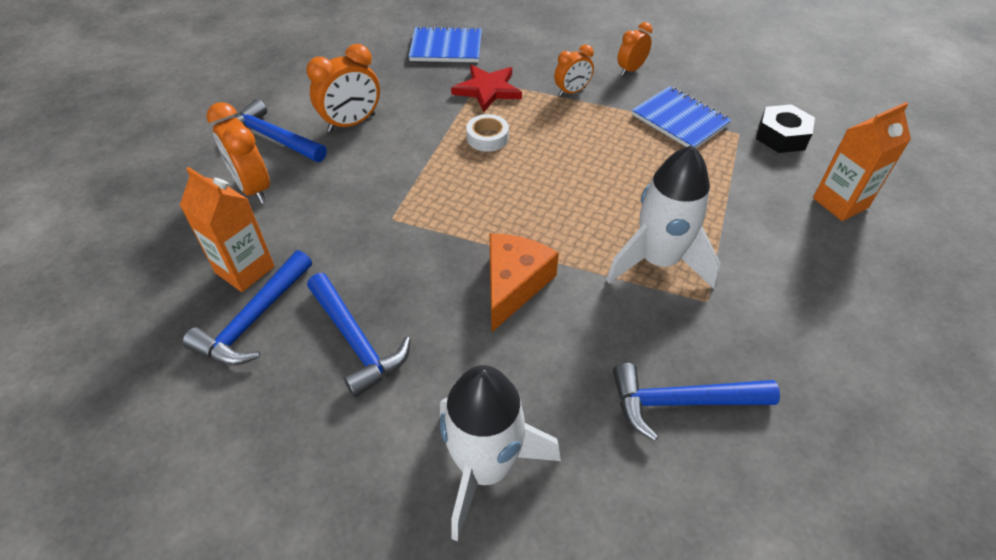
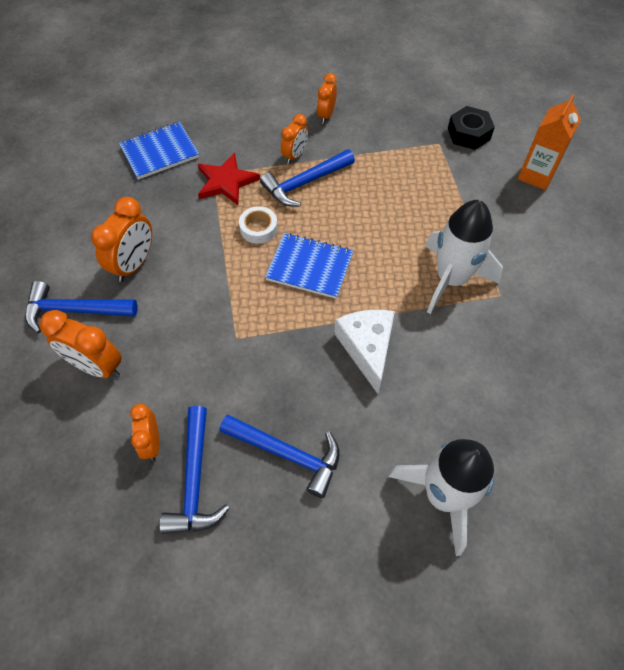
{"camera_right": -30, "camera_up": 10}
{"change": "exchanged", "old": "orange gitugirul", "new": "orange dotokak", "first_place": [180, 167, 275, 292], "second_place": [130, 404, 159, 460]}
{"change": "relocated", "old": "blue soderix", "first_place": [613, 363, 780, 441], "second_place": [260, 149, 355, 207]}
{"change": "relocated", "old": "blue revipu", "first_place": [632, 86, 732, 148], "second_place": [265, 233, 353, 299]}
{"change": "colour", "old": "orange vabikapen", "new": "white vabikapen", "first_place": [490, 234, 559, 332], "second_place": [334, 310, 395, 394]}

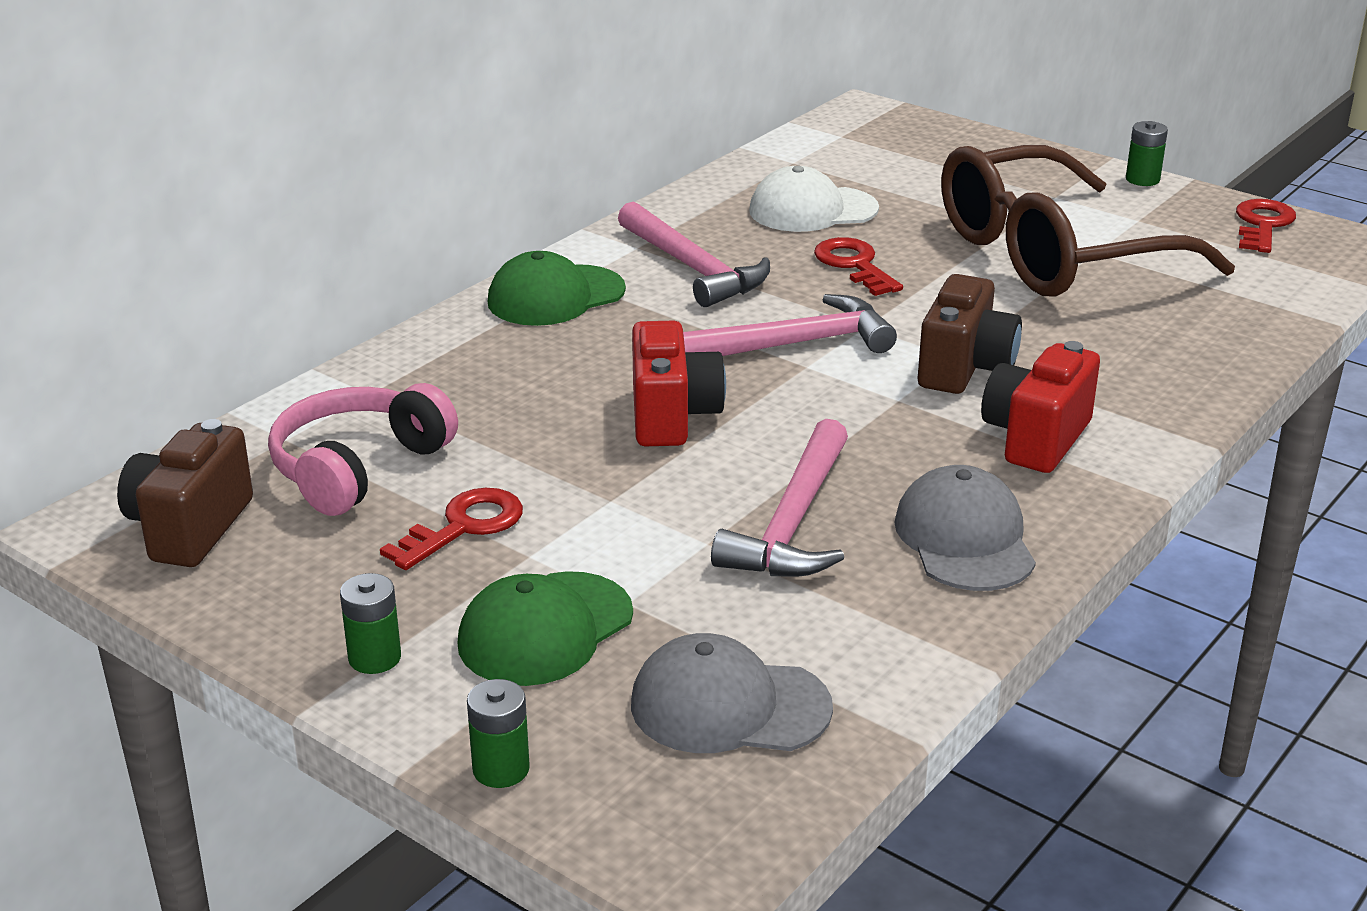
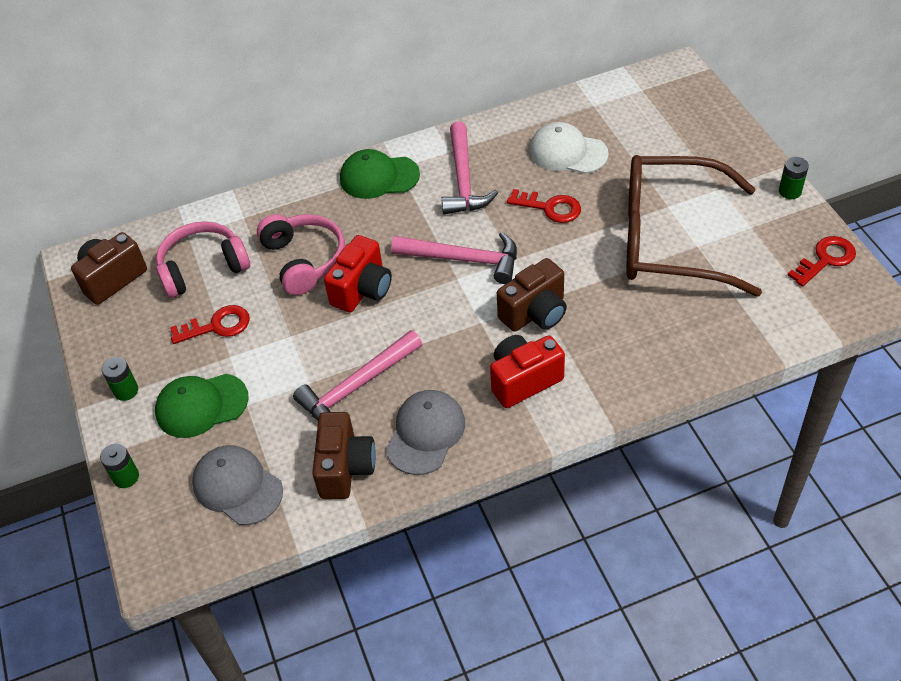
{"camera_right": 35, "camera_up": 20}
{"change": "appeared", "new": "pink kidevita", "second_place": [257, 214, 345, 295]}
{"change": "appeared", "new": "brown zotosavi", "second_place": [312, 412, 376, 499]}
{"change": "spun", "old": "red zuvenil", "first_place": [814, 237, 903, 296], "second_place": [507, 189, 581, 223], "degrees": 105}

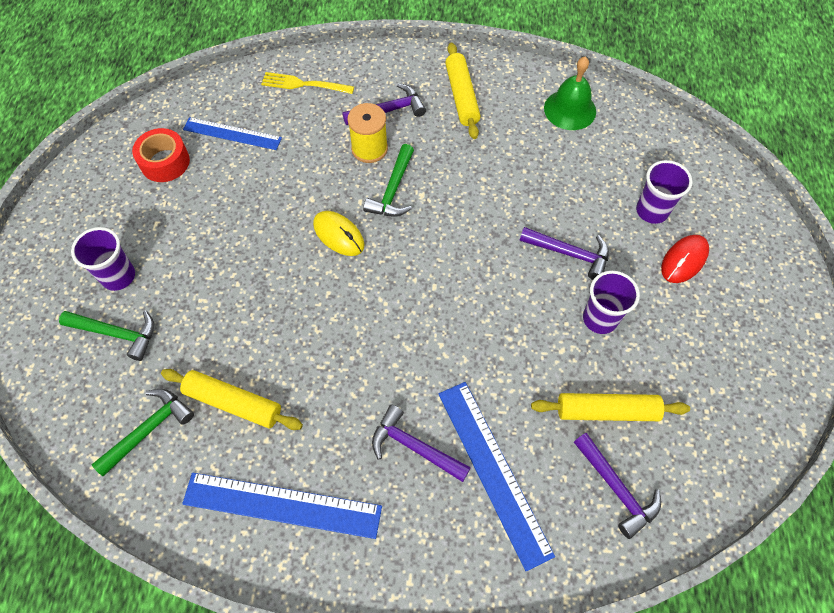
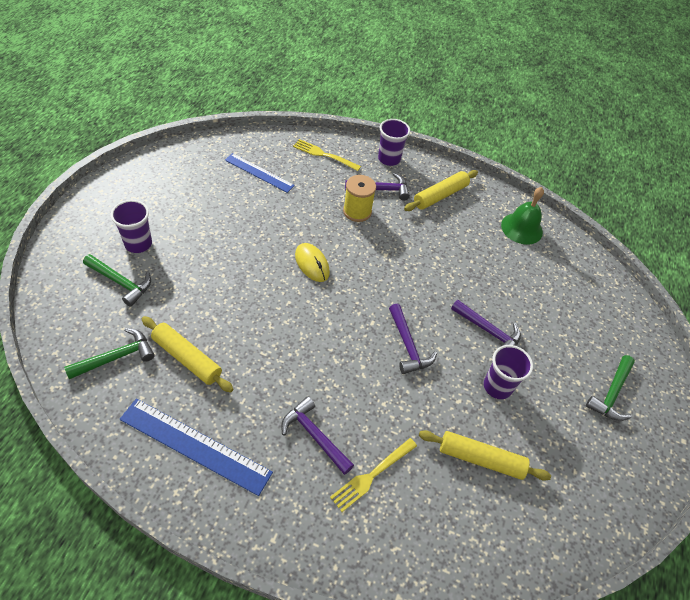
{"camera_right": 10, "camera_up": -10}
{"change": "exchanged", "old": "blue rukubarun", "new": "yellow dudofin", "first_place": [439, 382, 555, 572], "second_place": [330, 438, 417, 512]}
{"change": "relocated", "old": "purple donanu", "first_place": [636, 160, 693, 224], "second_place": [378, 119, 410, 166]}
{"change": "relocated", "old": "purple soderix", "first_place": [574, 433, 661, 539], "second_place": [389, 304, 437, 374]}
{"change": "spun", "old": "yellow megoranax", "first_place": [445, 42, 481, 139], "second_place": [404, 170, 478, 211], "degrees": 45}
{"change": "relocated", "old": "green soderix", "first_place": [363, 144, 414, 217], "second_place": [586, 355, 635, 421]}
{"change": "missing", "old": "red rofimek", "first_place": [132, 128, 190, 182]}
{"change": "missing", "old": "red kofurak", "first_place": [661, 235, 709, 283]}

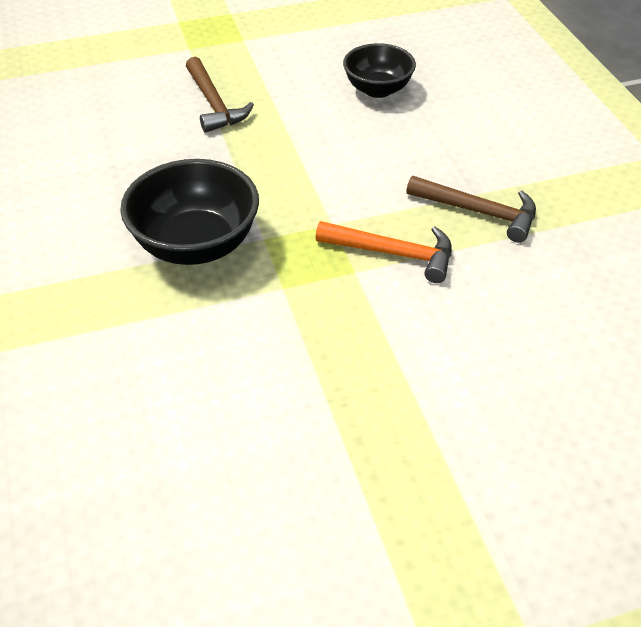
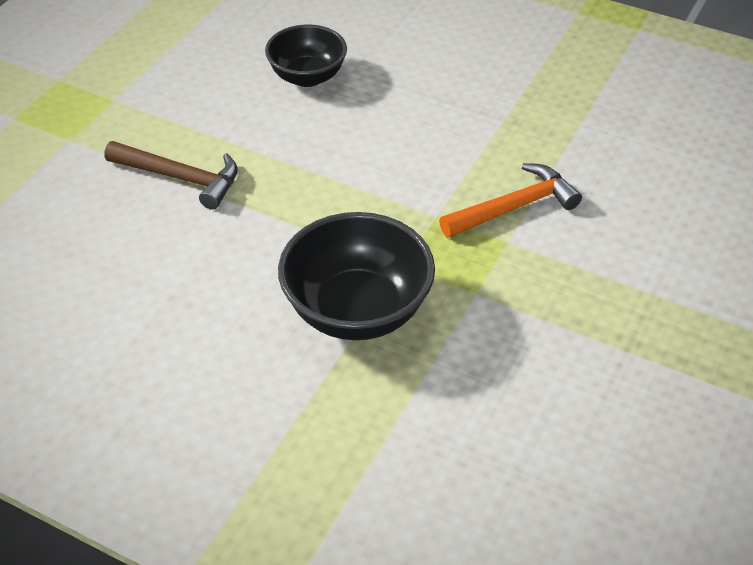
{"camera_right": -45, "camera_up": 0}
{"change": "missing", "old": "brown soderix", "first_place": [406, 176, 536, 243]}

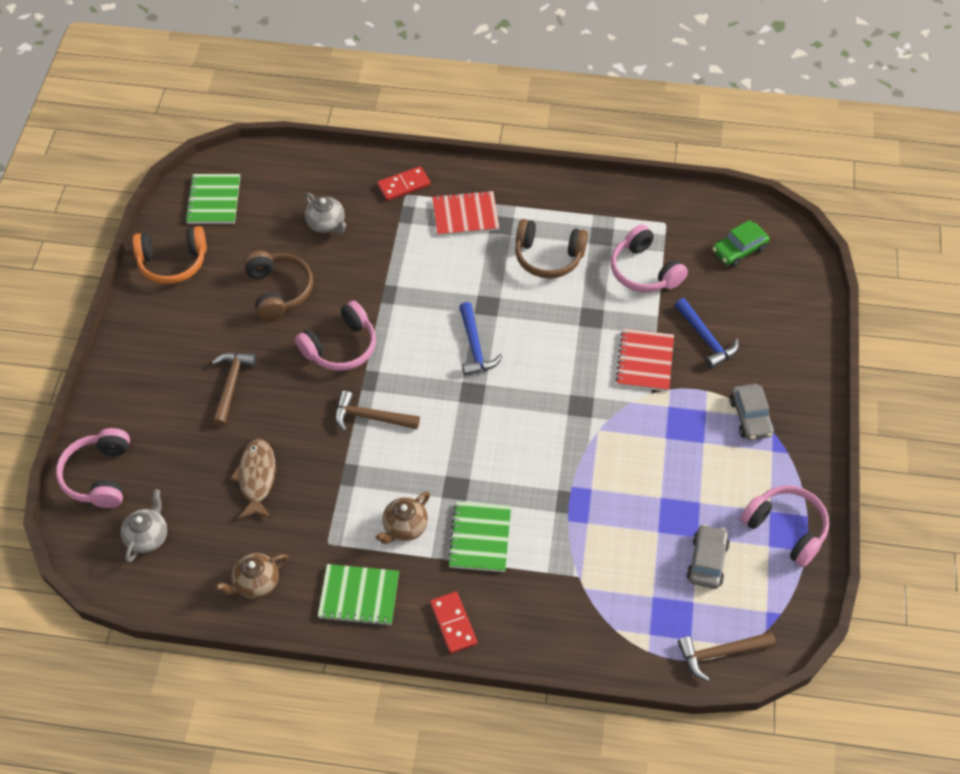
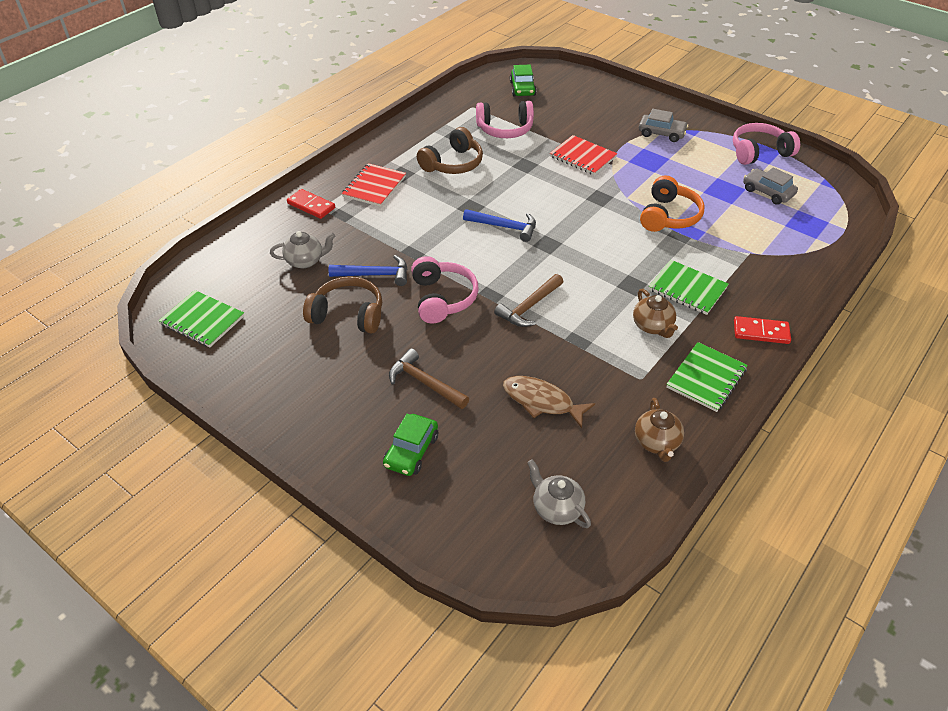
{"camera_right": -60, "camera_up": -10}
{"change": "spun", "old": "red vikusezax", "first_place": [377, 166, 430, 201], "second_place": [287, 189, 335, 219], "degrees": -60}
{"change": "relocated", "old": "blue soderix", "first_place": [675, 298, 739, 369], "second_place": [329, 255, 407, 286]}
{"change": "appeared", "new": "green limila", "second_place": [383, 414, 438, 476]}
{"change": "relocated", "old": "orange kidevita", "first_place": [132, 226, 207, 284], "second_place": [640, 176, 705, 232]}
{"change": "missing", "old": "pink kidevita", "first_place": [56, 428, 130, 508]}
{"change": "missing", "old": "brown soderix", "first_place": [678, 632, 776, 681]}

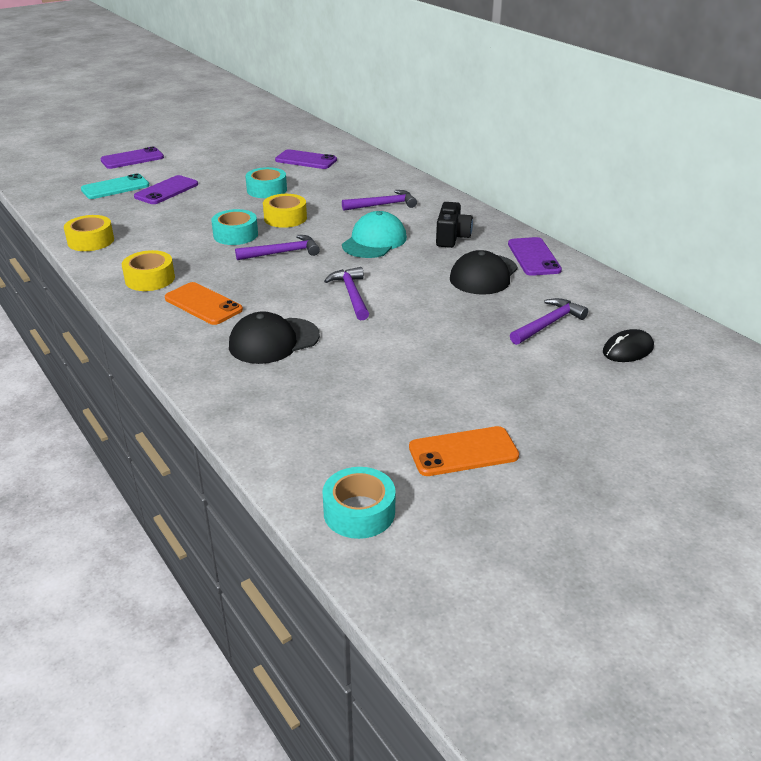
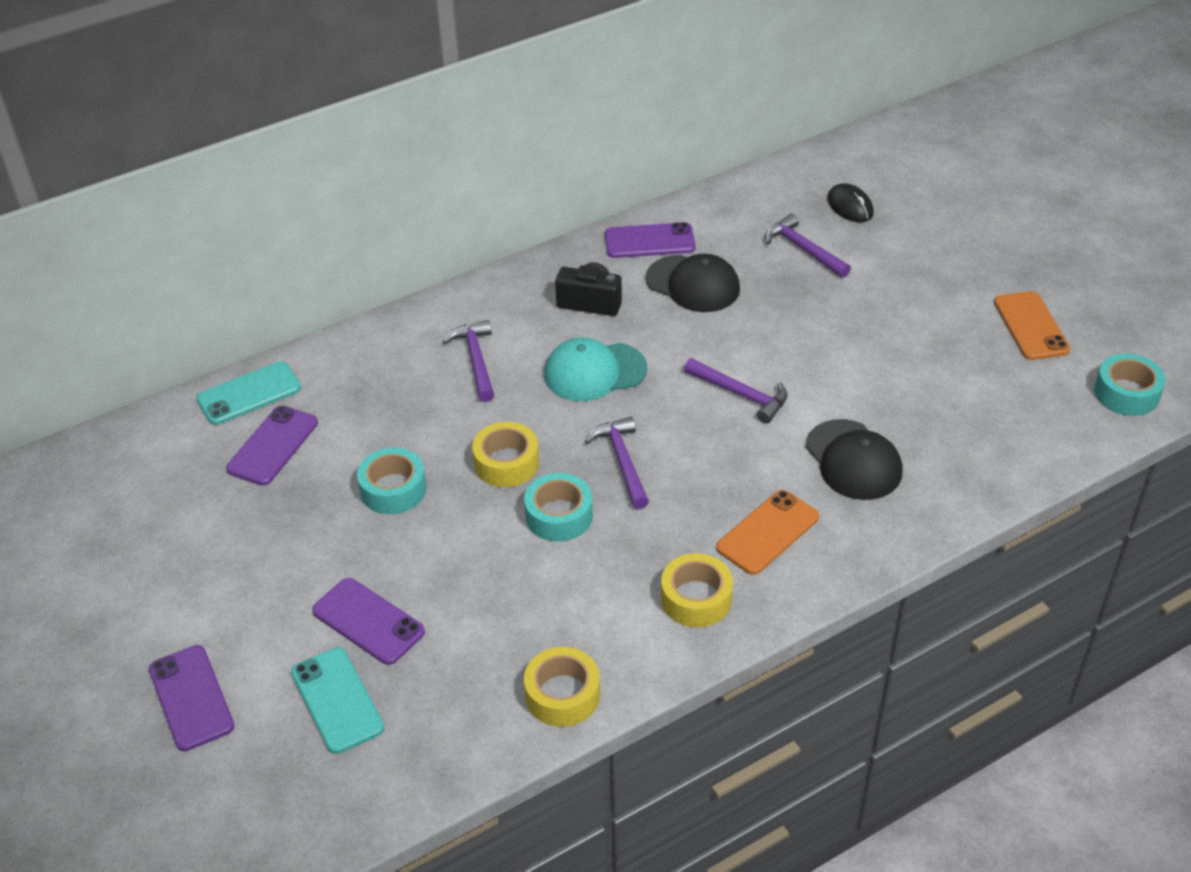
{"camera_right": -85, "camera_up": 10}
{"change": "appeared", "new": "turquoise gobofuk", "second_place": [196, 361, 301, 425]}
{"change": "spun", "old": "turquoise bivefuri", "first_place": [342, 211, 407, 258], "second_place": [544, 337, 647, 401], "degrees": -45}
{"change": "spun", "old": "purple soderix", "first_place": [324, 267, 369, 320], "second_place": [684, 358, 788, 423], "degrees": -135}

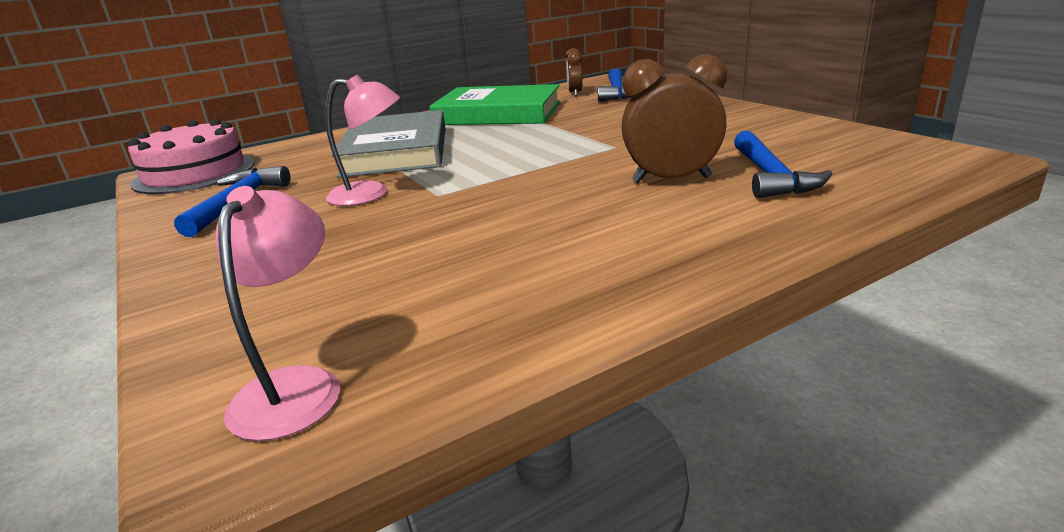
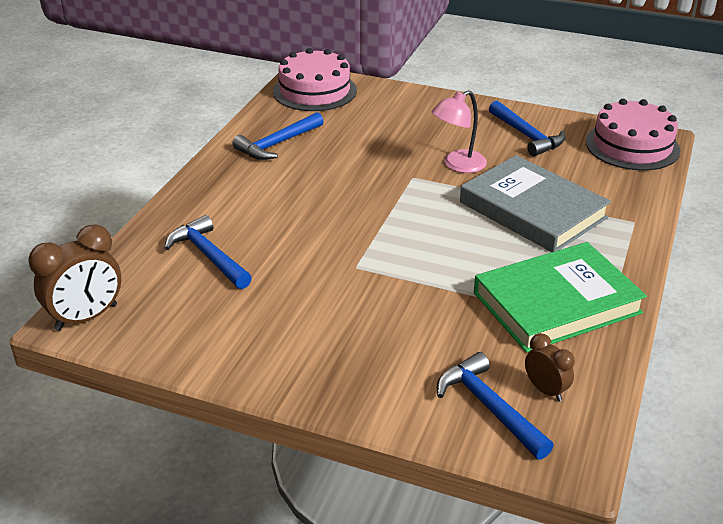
{"camera_right": 140, "camera_up": 10}
{"change": "relocated", "old": "brown dotokak", "first_place": [621, 54, 727, 183], "second_place": [28, 224, 121, 331]}
{"change": "appeared", "new": "blue soderix", "second_place": [232, 112, 324, 160]}
{"change": "exchanged", "old": "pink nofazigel", "new": "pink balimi", "first_place": [216, 186, 340, 441], "second_place": [273, 48, 357, 111]}

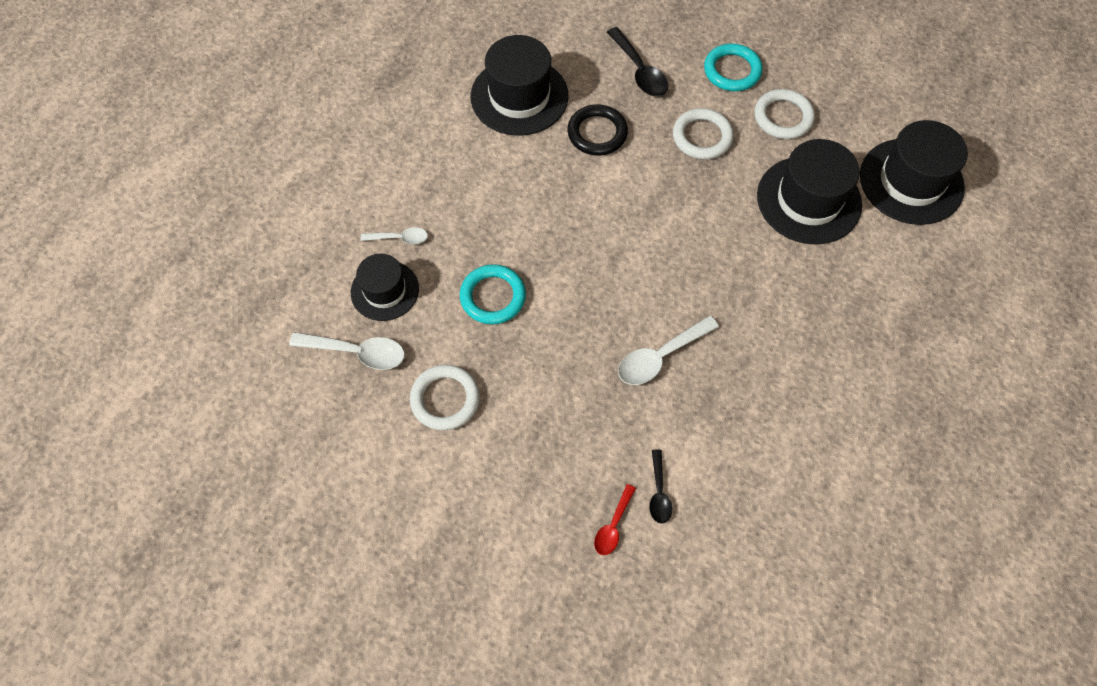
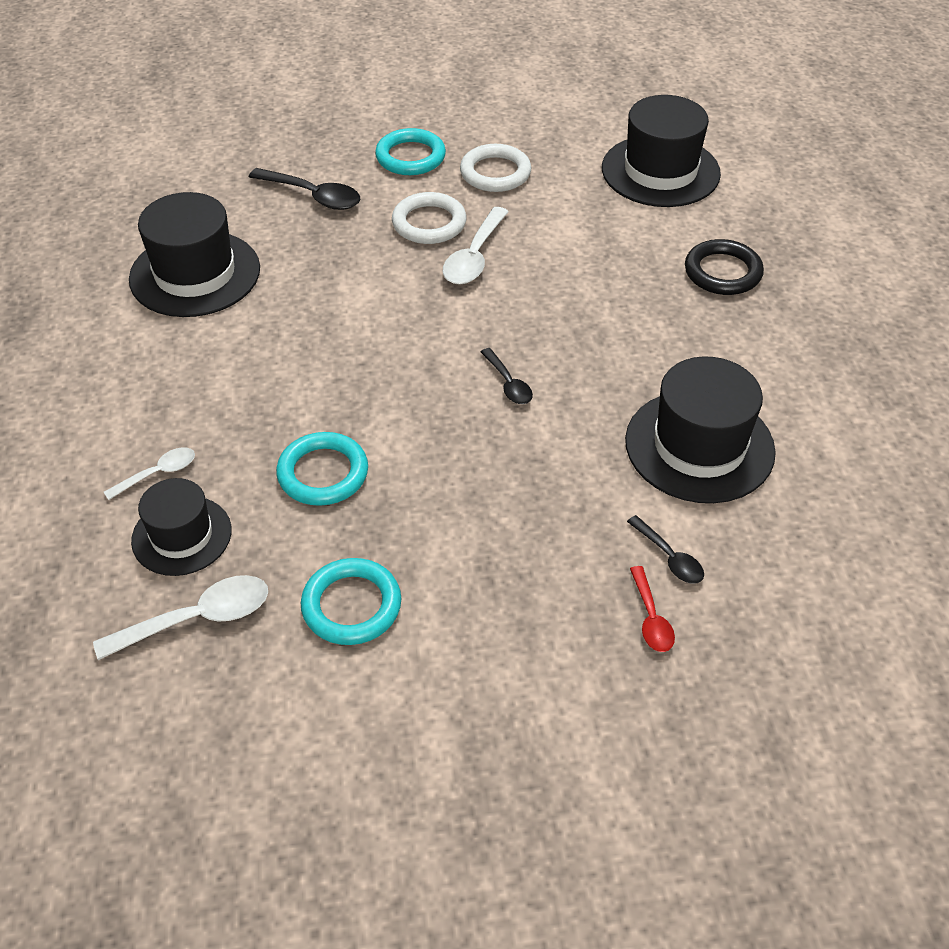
{"camera_right": -35, "camera_up": -15}
{"change": "colour", "old": "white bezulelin", "new": "turquoise bezulelin", "first_place": [410, 365, 480, 431], "second_place": [301, 558, 401, 645]}
{"change": "relocated", "old": "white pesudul", "first_place": [618, 316, 719, 385], "second_place": [443, 207, 509, 285]}
{"change": "appeared", "new": "black pesudul", "second_place": [481, 348, 533, 404]}
{"change": "relocated", "old": "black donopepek", "first_place": [757, 139, 862, 245], "second_place": [625, 356, 776, 503]}
{"change": "relocated", "old": "black bezulelin", "first_place": [567, 104, 628, 156], "second_place": [685, 239, 764, 295]}

